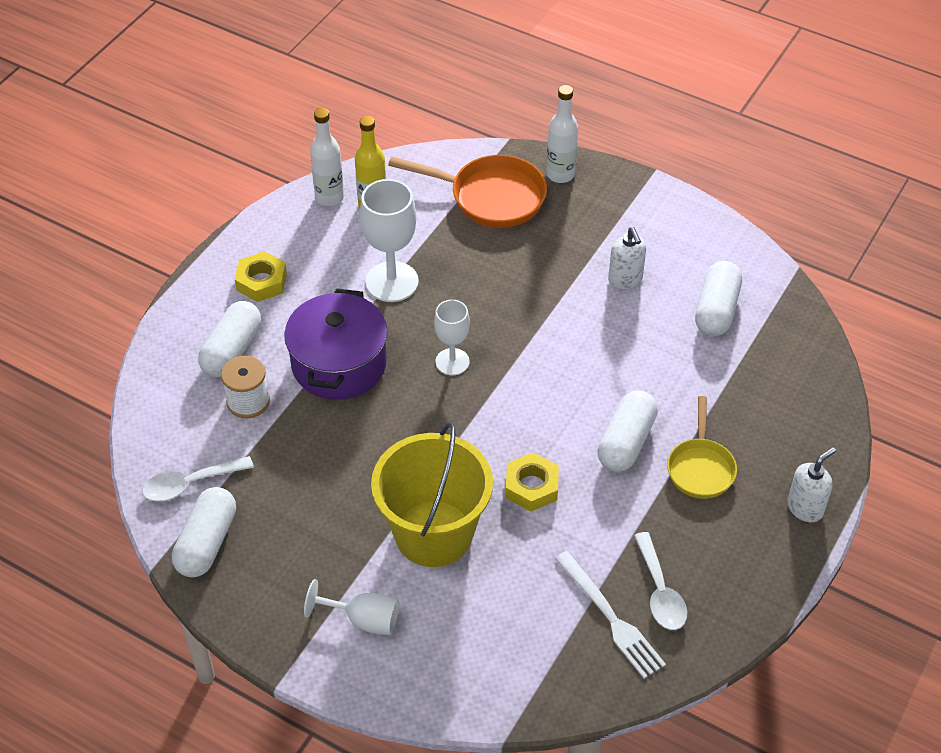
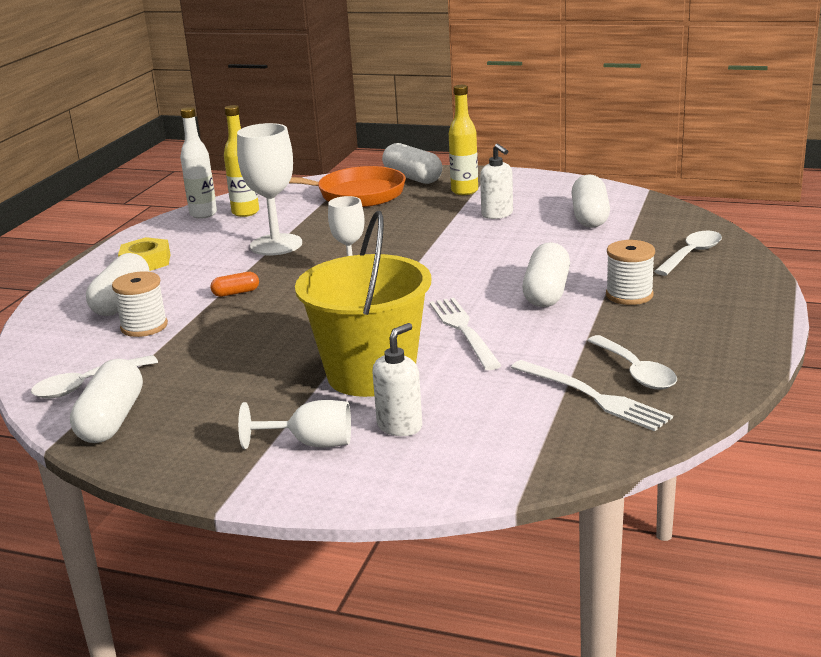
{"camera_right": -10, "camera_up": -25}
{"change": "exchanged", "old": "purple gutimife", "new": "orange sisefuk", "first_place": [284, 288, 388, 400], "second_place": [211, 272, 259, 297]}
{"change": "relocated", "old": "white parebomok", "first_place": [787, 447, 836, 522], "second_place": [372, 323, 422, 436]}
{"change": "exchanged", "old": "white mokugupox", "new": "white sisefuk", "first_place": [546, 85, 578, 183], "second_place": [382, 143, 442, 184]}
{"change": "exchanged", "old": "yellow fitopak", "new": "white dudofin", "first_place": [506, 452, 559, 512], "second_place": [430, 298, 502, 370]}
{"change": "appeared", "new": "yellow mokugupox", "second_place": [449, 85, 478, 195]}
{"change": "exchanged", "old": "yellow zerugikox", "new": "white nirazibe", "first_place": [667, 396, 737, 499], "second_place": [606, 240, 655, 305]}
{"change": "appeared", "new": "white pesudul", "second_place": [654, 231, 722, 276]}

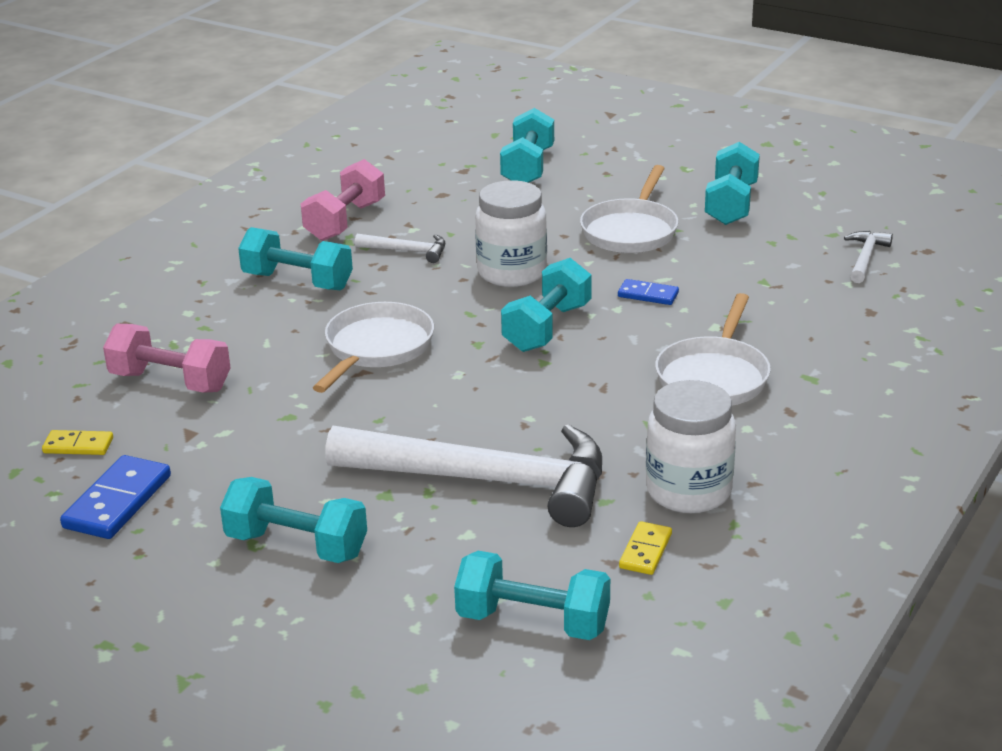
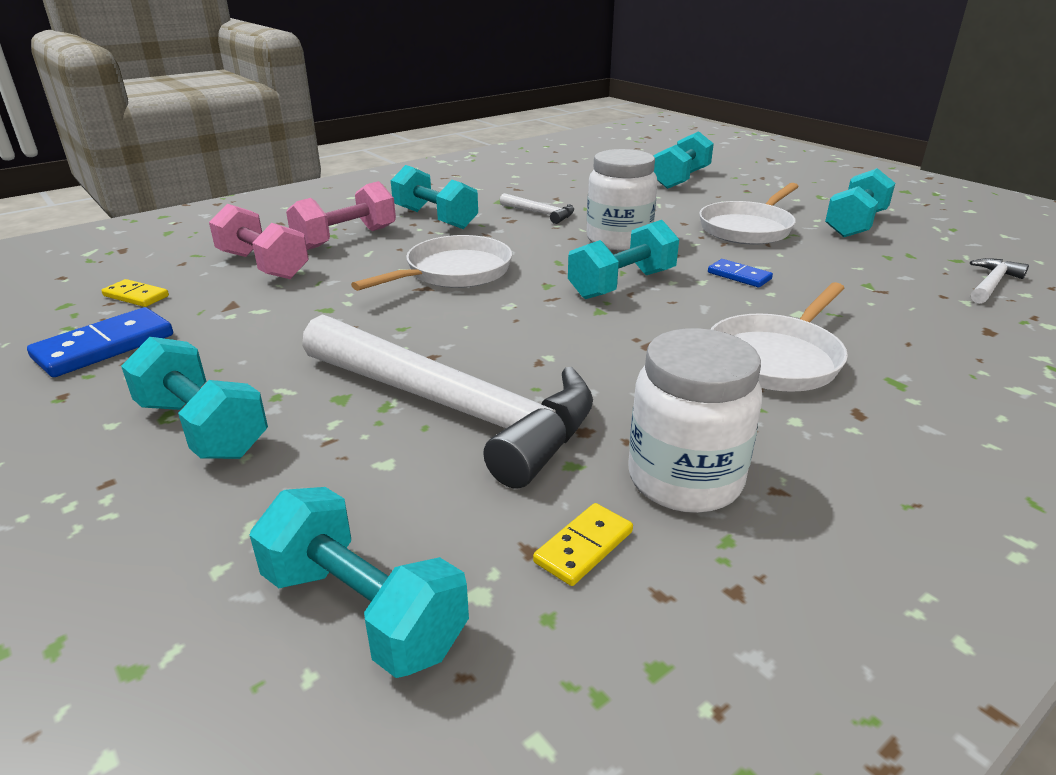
{"camera_right": 20, "camera_up": 0}
{"change": "relocated", "old": "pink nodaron", "first_place": [301, 159, 385, 241], "second_place": [286, 181, 396, 250]}

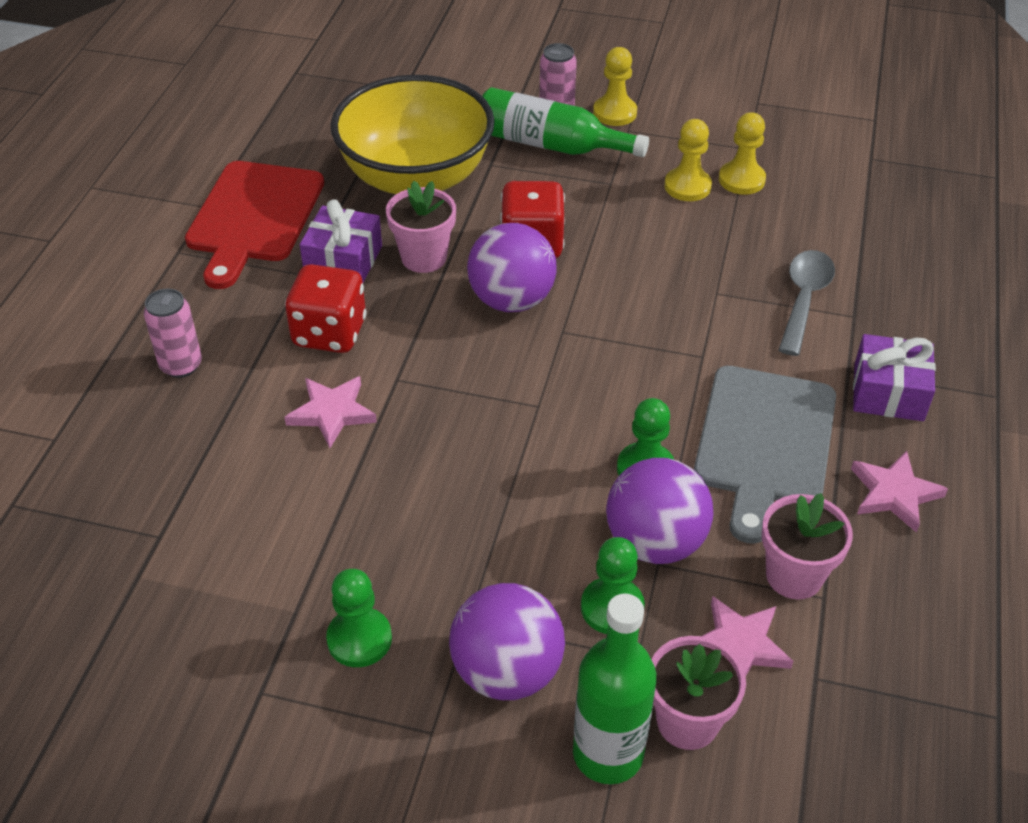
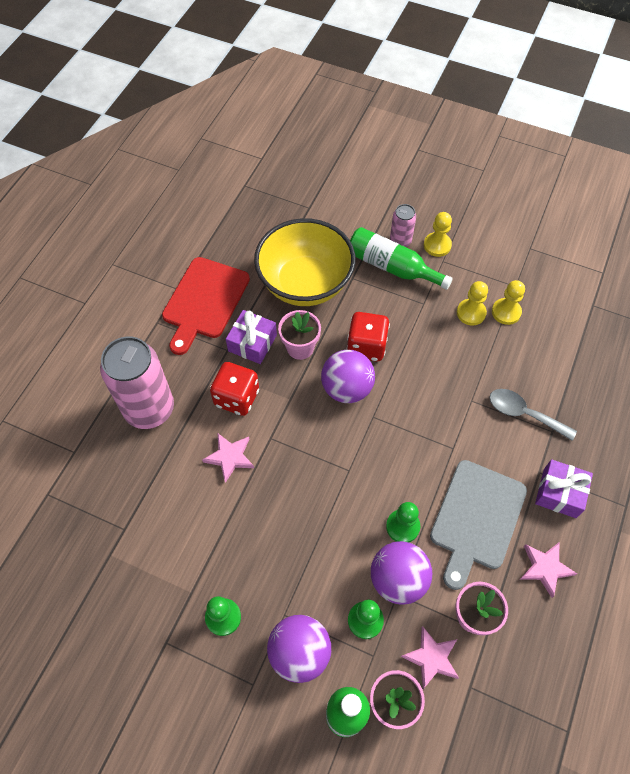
{"camera_right": 10, "camera_up": 15}
{"change": "size", "old": "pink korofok", "first_place": [144, 289, 202, 378], "second_place": [100, 336, 174, 429], "factor": 2.07}
{"change": "spun", "old": "grey pesudul", "first_place": [779, 250, 835, 356], "second_place": [489, 389, 577, 441], "degrees": -90}

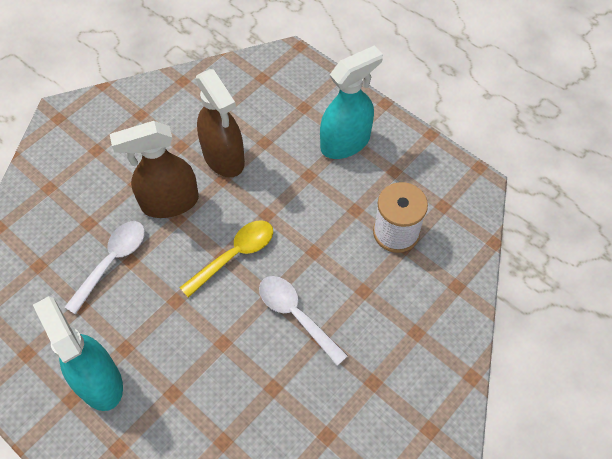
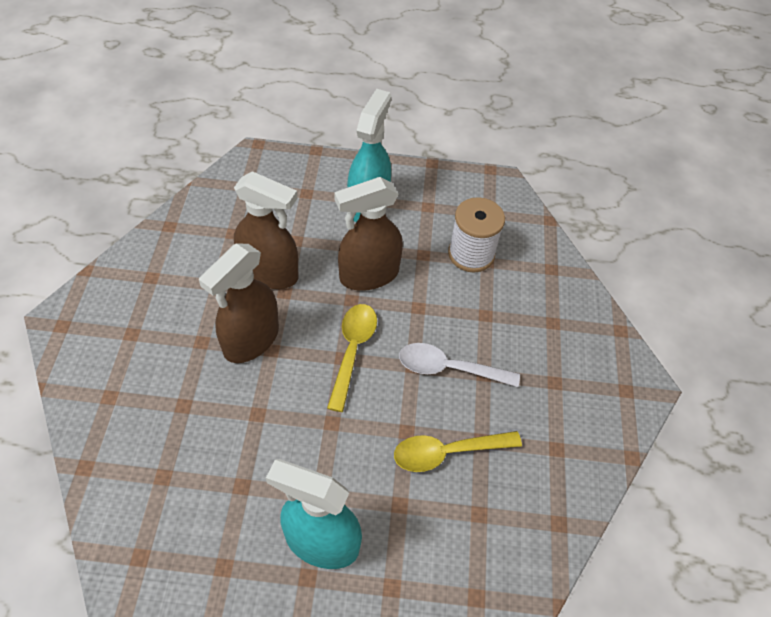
{"camera_right": -40, "camera_up": -5}
{"change": "appeared", "new": "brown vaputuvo", "second_place": [335, 177, 403, 291]}
{"change": "appeared", "new": "yellow pesudul", "second_place": [394, 431, 522, 472]}
{"change": "missing", "old": "white pesudul", "first_place": [64, 221, 145, 315]}

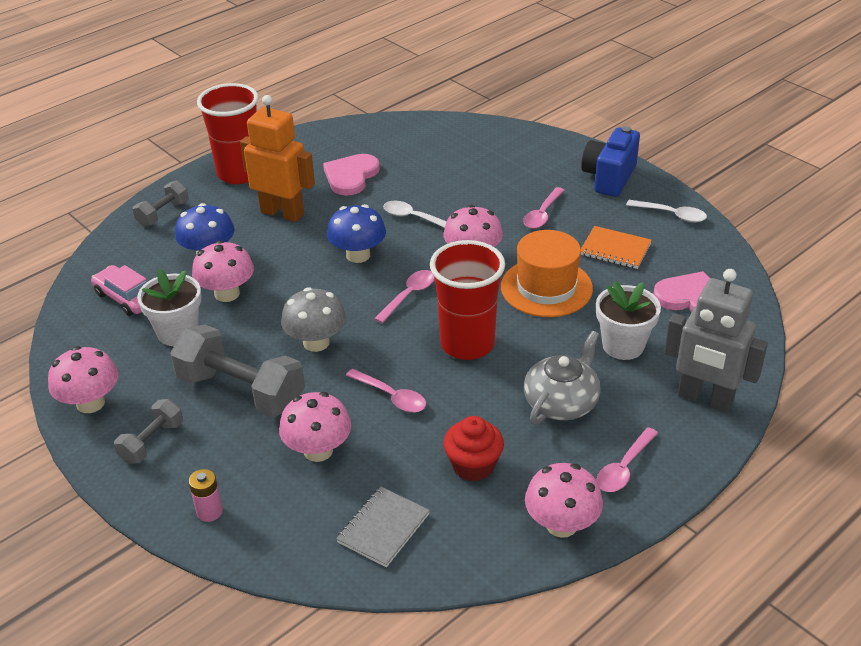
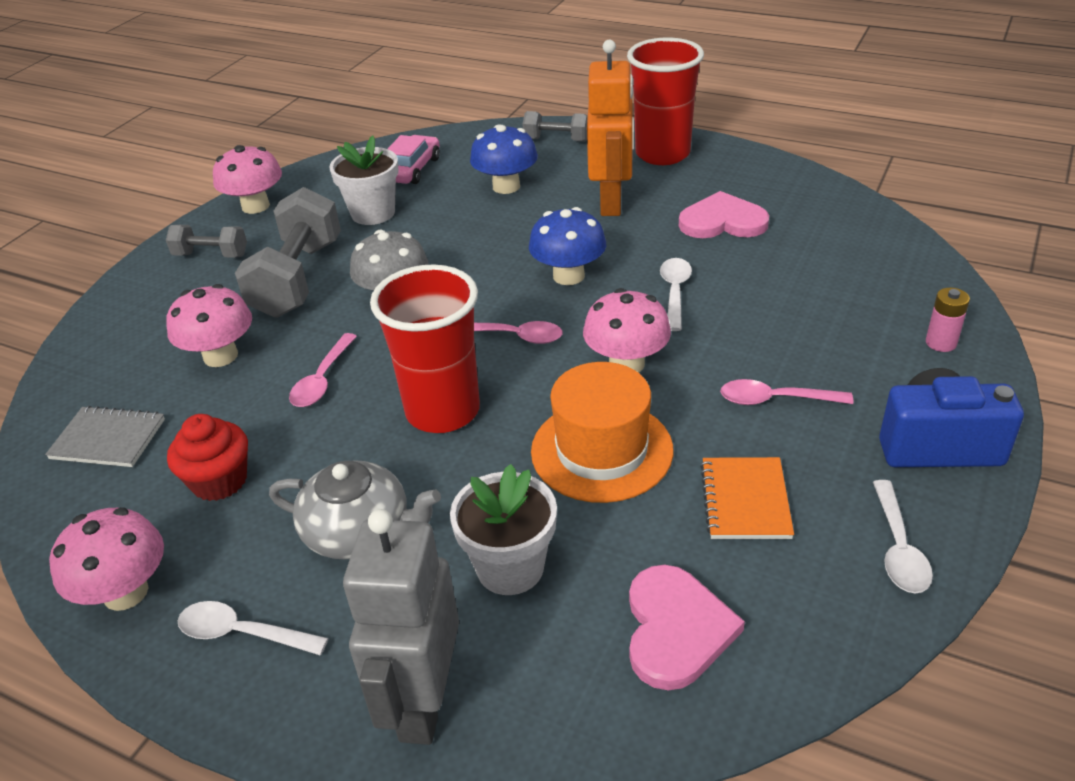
{"camera_right": 70, "camera_up": 0}
{"change": "colour", "old": "pink pesudul", "new": "white pesudul", "first_place": [596, 427, 658, 492], "second_place": [177, 601, 328, 655]}
{"change": "relocated", "old": "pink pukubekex", "first_place": [189, 469, 223, 522], "second_place": [926, 287, 970, 352]}
{"change": "missing", "old": "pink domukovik", "first_place": [192, 240, 254, 302]}

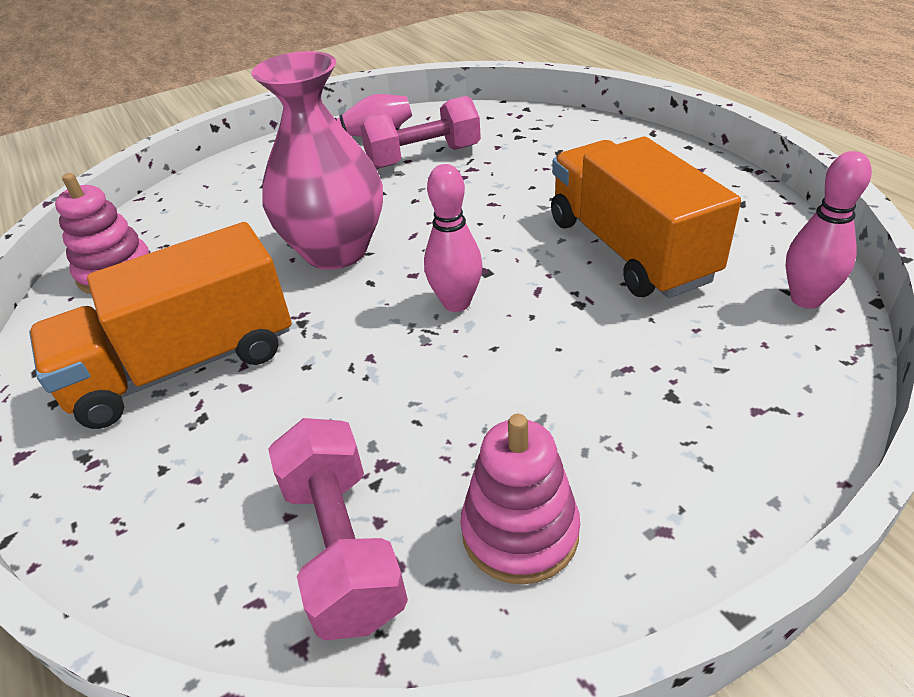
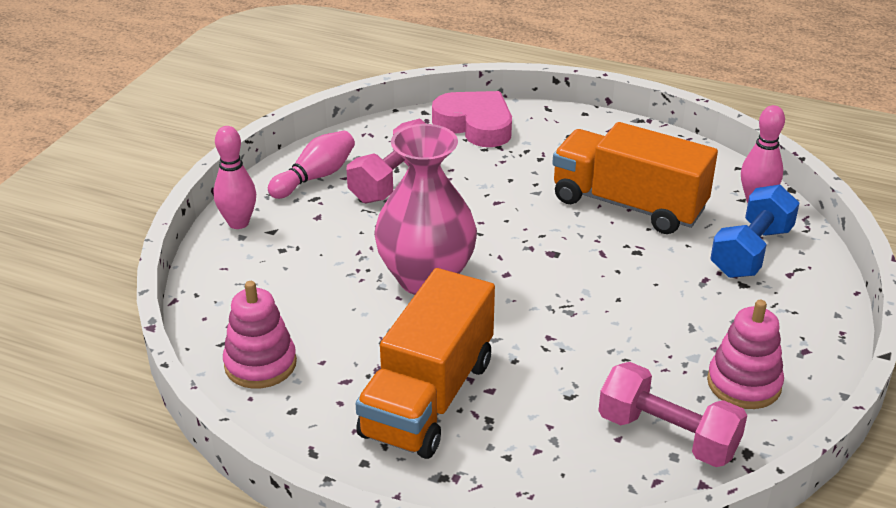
{"camera_right": -40, "camera_up": -5}
{"change": "relocated", "old": "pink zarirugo", "first_place": [424, 164, 483, 312], "second_place": [214, 126, 256, 229]}
{"change": "appeared", "new": "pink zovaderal", "second_place": [432, 91, 512, 147]}
{"change": "appeared", "new": "blue nodaron", "second_place": [710, 185, 800, 278]}

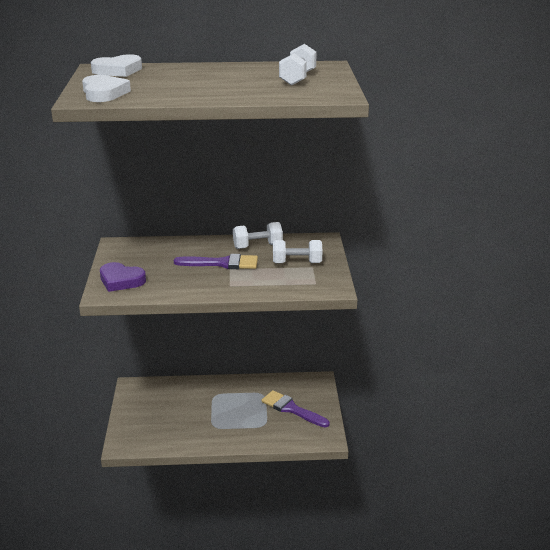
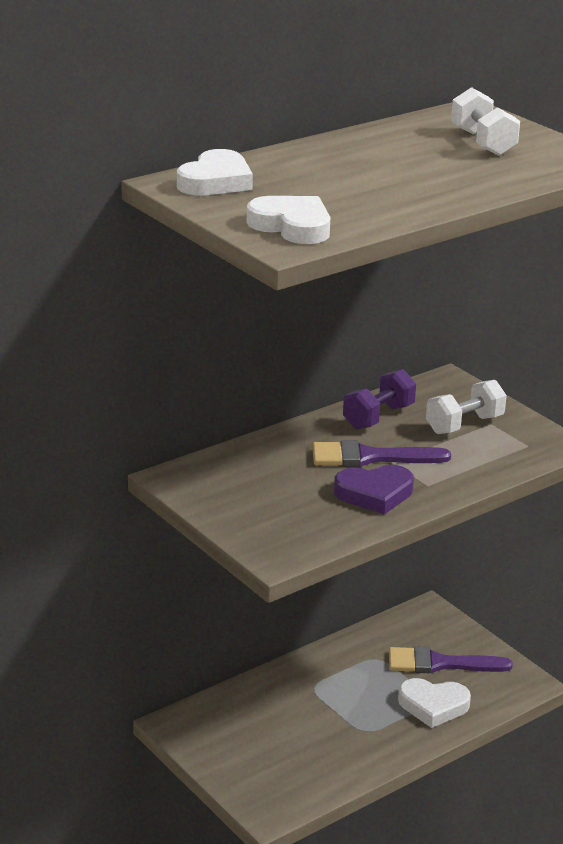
{"camera_right": -35, "camera_up": 0}
{"change": "spun", "old": "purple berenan", "first_place": [174, 254, 258, 269], "second_place": [312, 440, 451, 467], "degrees": -150}
{"change": "relocated", "old": "purple zovaderal", "first_place": [100, 262, 146, 292], "second_place": [334, 465, 414, 515]}
{"change": "colour", "old": "white nodaron", "new": "purple nodaron", "first_place": [233, 222, 283, 249], "second_place": [343, 369, 416, 429]}
{"change": "appeared", "new": "white zovaderal", "second_place": [398, 678, 471, 728]}

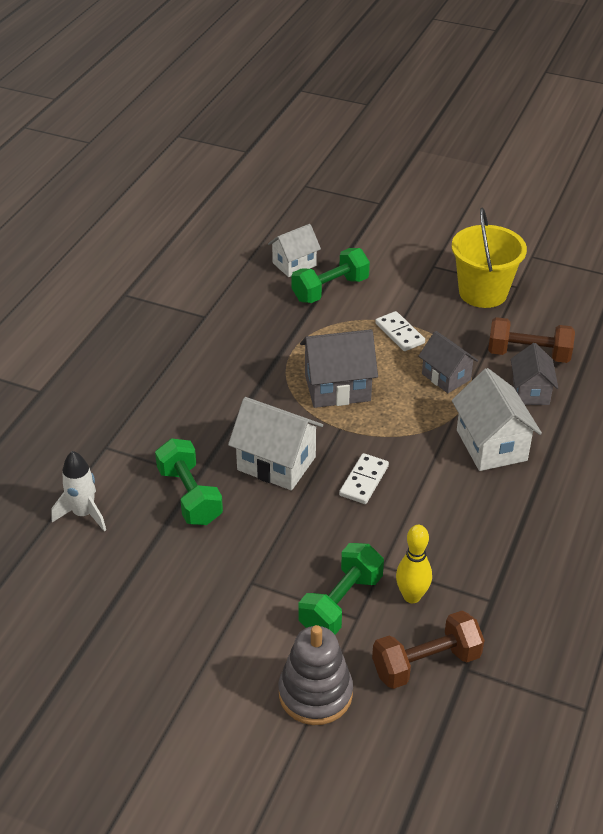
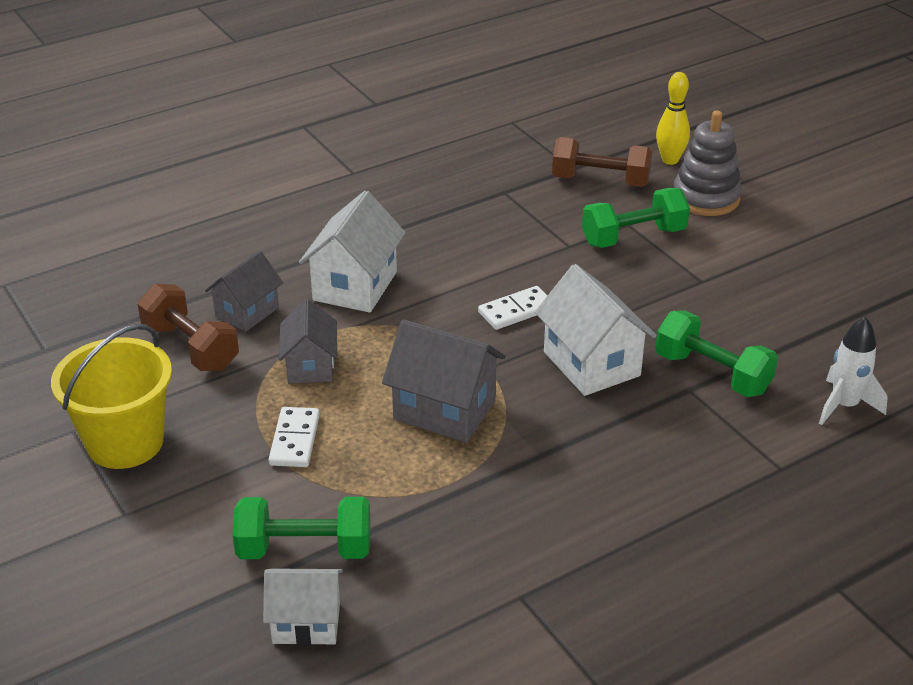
{"camera_right": -145, "camera_up": -5}
{"change": "spun", "old": "green nodaron", "first_place": [155, 438, 223, 525], "second_place": [655, 311, 778, 397], "degrees": -60}
{"change": "relocated", "old": "yellow zarirugo", "first_place": [396, 525, 432, 603], "second_place": [656, 72, 690, 165]}

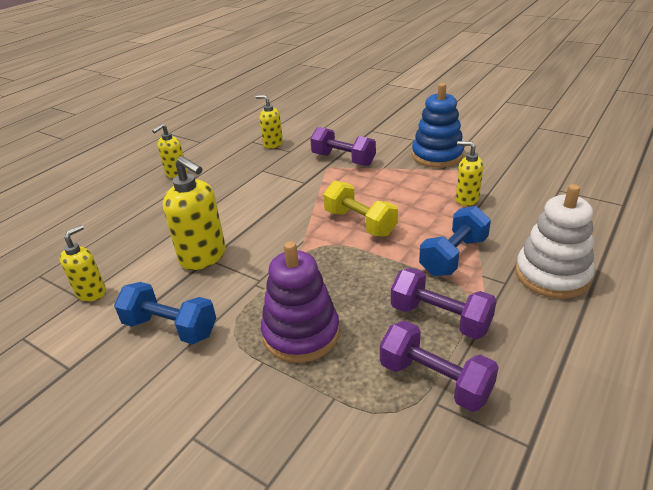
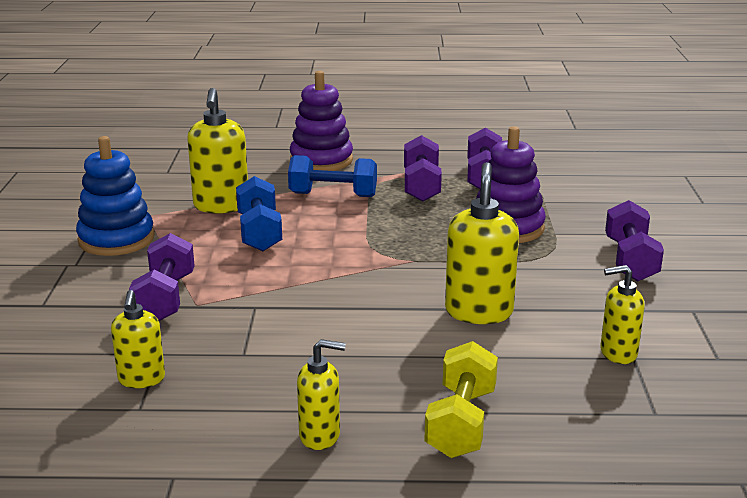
{"camera_right": -125, "camera_up": -10}
{"change": "size", "old": "yellow parebomok", "first_place": [456, 141, 483, 206], "second_place": [187, 88, 248, 214], "factor": 1.63}
{"change": "relocated", "old": "blue nodaron", "first_place": [114, 282, 216, 344], "second_place": [236, 176, 282, 251]}
{"change": "colour", "old": "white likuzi", "new": "purple likuzi", "first_place": [515, 184, 594, 299], "second_place": [290, 71, 353, 171]}
{"change": "relocated", "old": "yellow nodaron", "first_place": [323, 181, 398, 237], "second_place": [424, 341, 498, 458]}
{"change": "appeared", "new": "purple nodaron", "second_place": [605, 200, 664, 281]}

